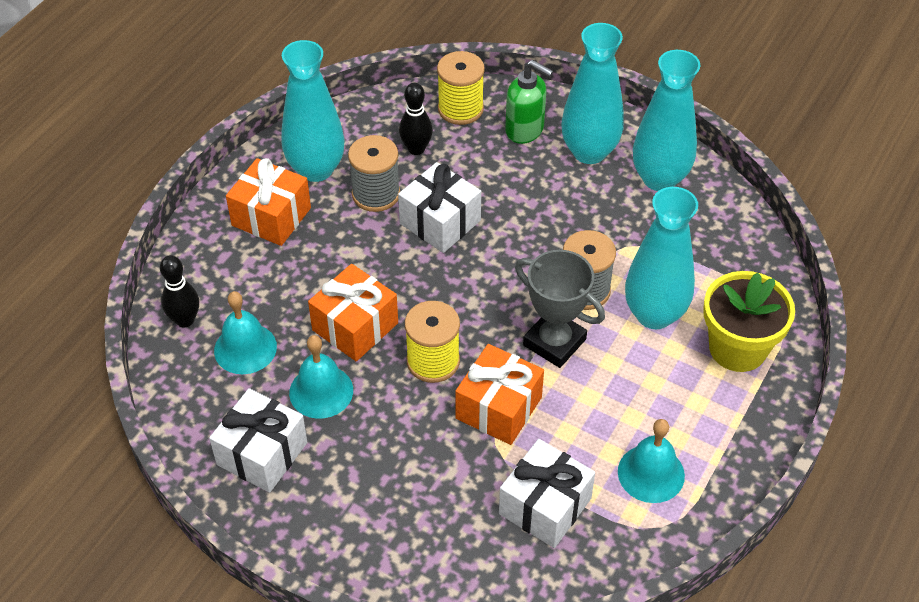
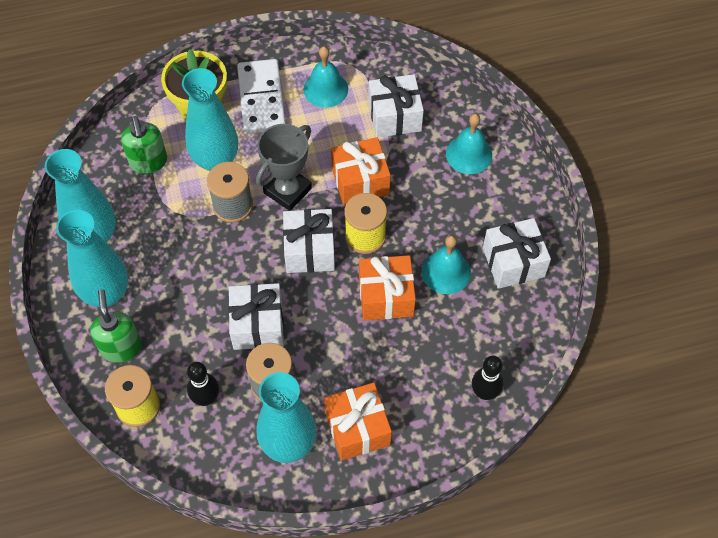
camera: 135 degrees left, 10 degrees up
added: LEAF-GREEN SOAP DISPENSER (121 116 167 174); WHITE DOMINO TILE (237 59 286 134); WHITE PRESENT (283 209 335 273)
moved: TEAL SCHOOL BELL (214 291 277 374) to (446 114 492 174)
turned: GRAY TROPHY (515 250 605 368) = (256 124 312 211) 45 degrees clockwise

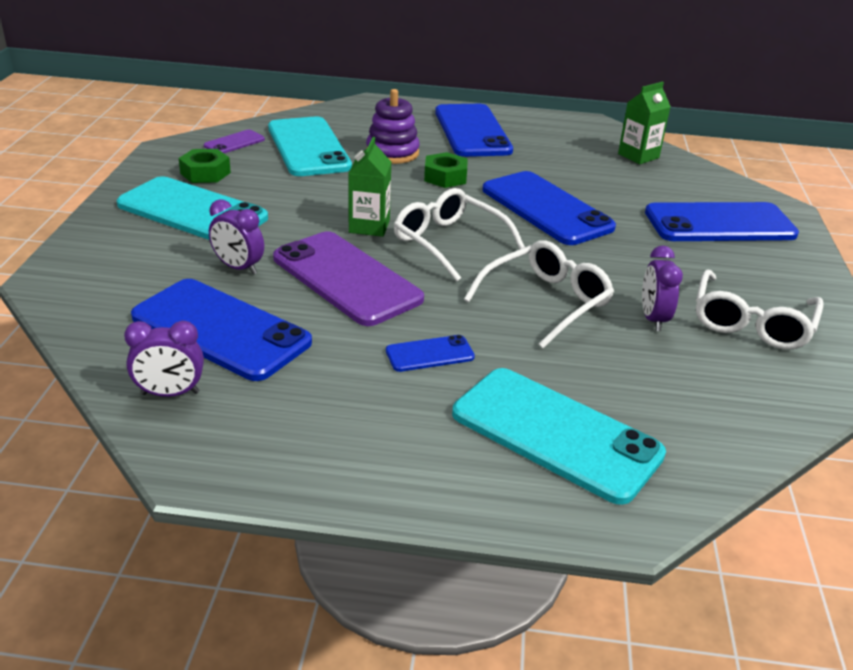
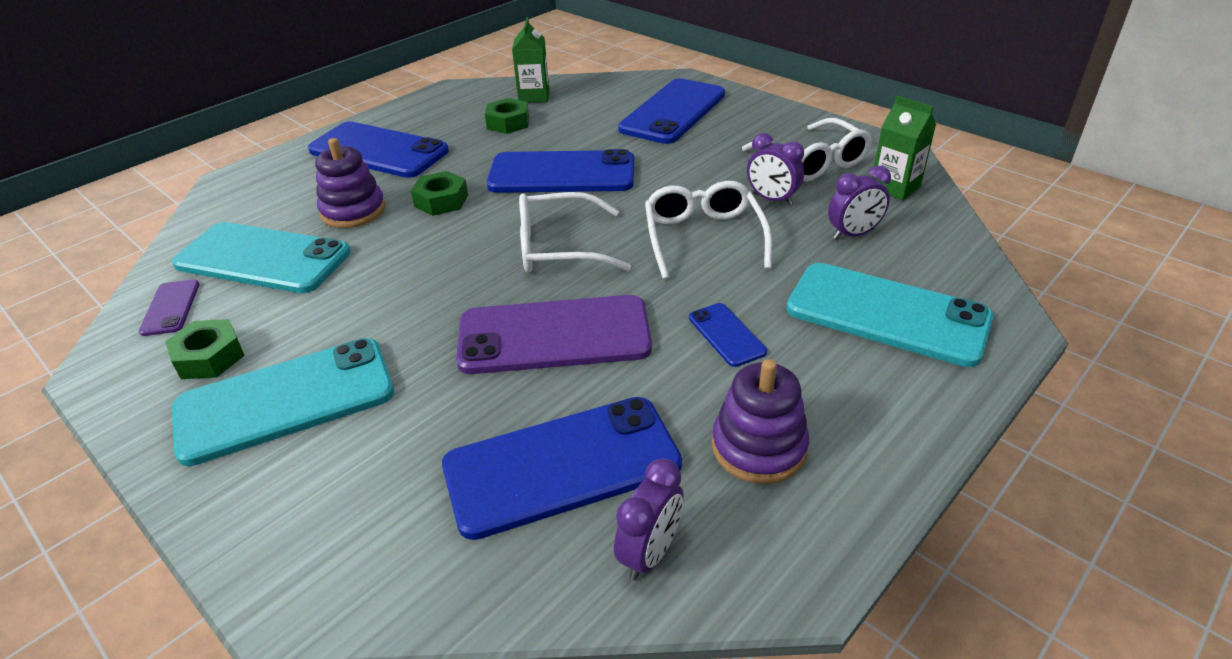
camera: 50 degrees left, 5 degrees up
added: LEAF-GREEN HEX NUT (485 98 529 134); PURPLE STACKING TOY (712 359 809 484)
moved: PURPLE CLOCK (209 199 264 275) to (828 166 891 240); LEAF-GREEN CARTON (348 137 391 237) to (872 96 936 200)
turned: BLUE PHONE (386 335 475 372) = (689 303 767 367) 45 degrees counterclockwise; TEAL PHONE (452 368 666 505) = (786 263 994 367) 45 degrees clockwise

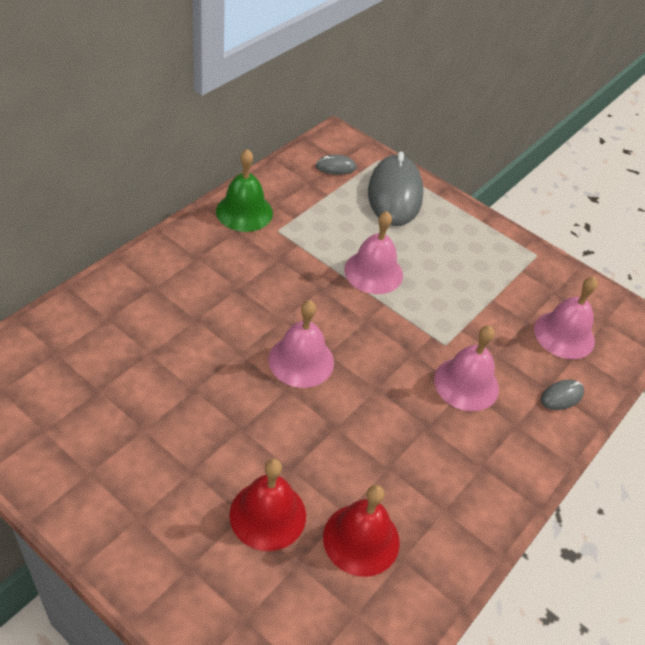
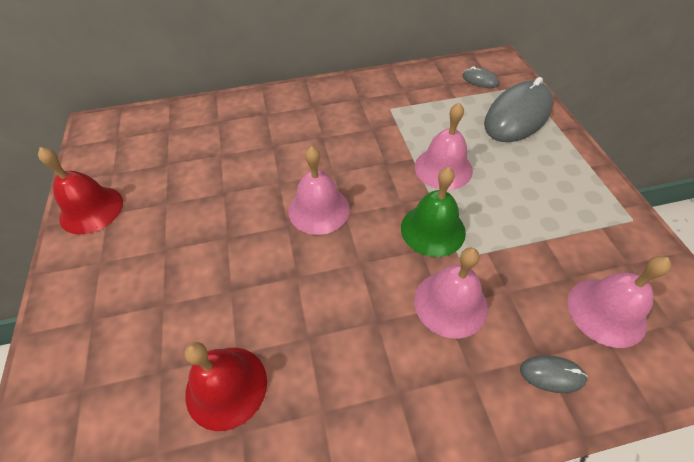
camera: 45 degrees right, 5 degrees up
moved: LEAF-GREEN SCHOOL BELL (216 149 273 232) to (401 167 466 257); SCARLET SCHOOL BELL (229 459 306 551) to (38 147 123 234)

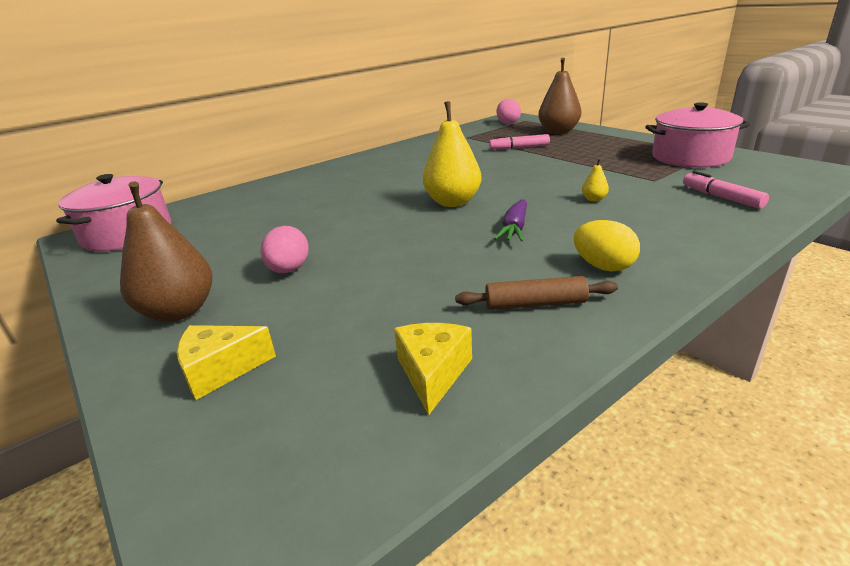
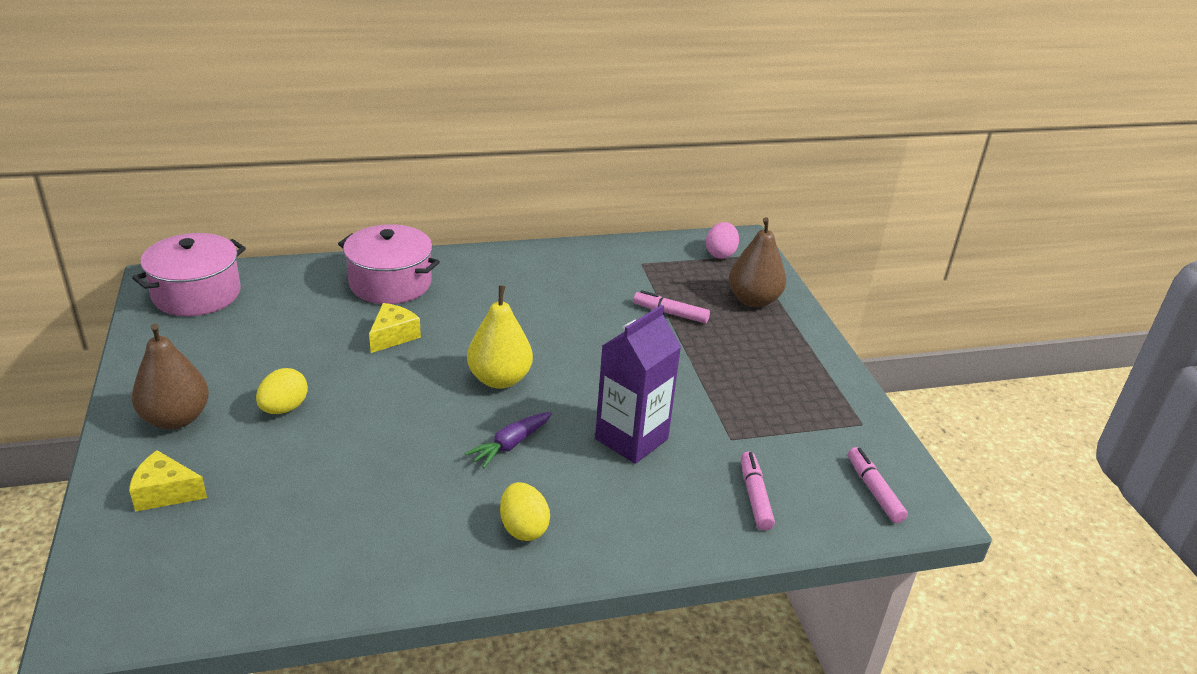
camera: 20 degrees right, 5 degrees up
removed: BROWN ROLLING PIN (455 276 618 310)
added: PINK FELT PEN (848 447 908 523)
moved: GOLDEN CHEESE WEDGE (394 323 472 415) to (369 303 421 353); PINK COOKING POT (645 102 750 168) to (338 224 440 304)
replaced: GOLDEN PEAR (582 158 609 201) to PURPLE CARTON (595 305 681 464)
recoloured: PINK EGG (260 226 309 273) to GOLDEN EGG (256 368 308 414)

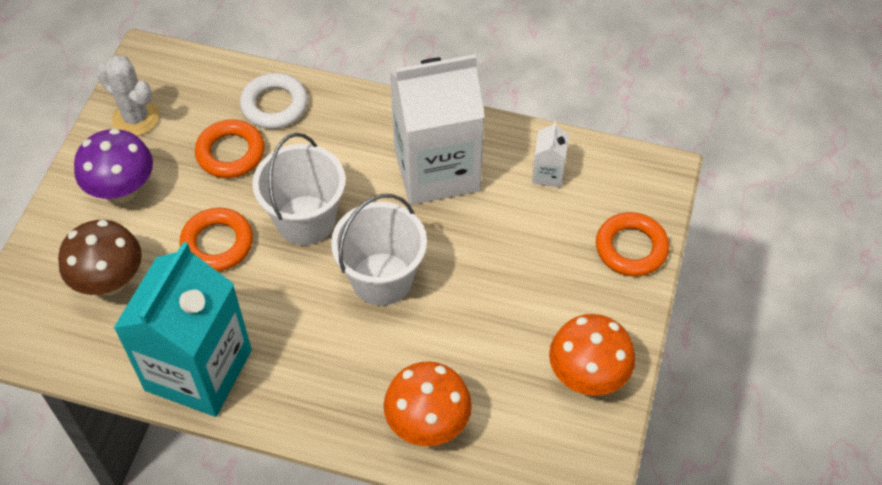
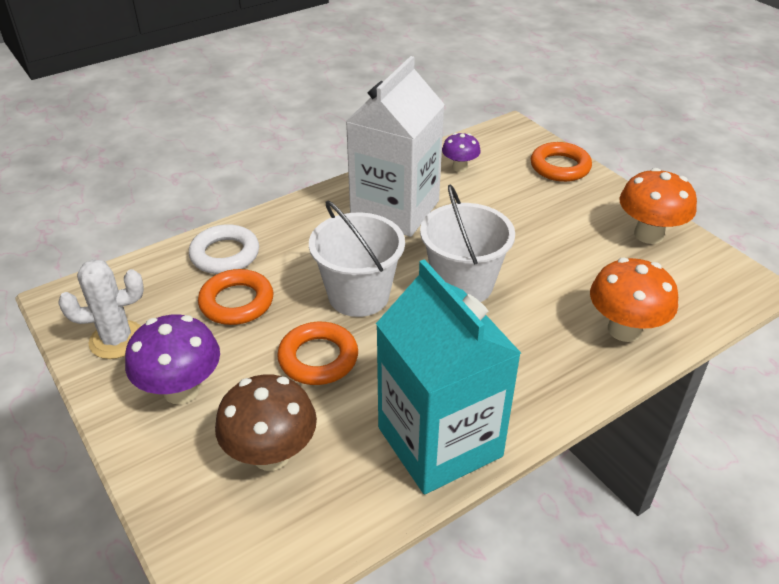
camera: 50 degrees left, 15 degrees down
replaced: WHITE CARTON (532 121 569 187) to PURPLE TOADSTOOL (442 133 481 172)

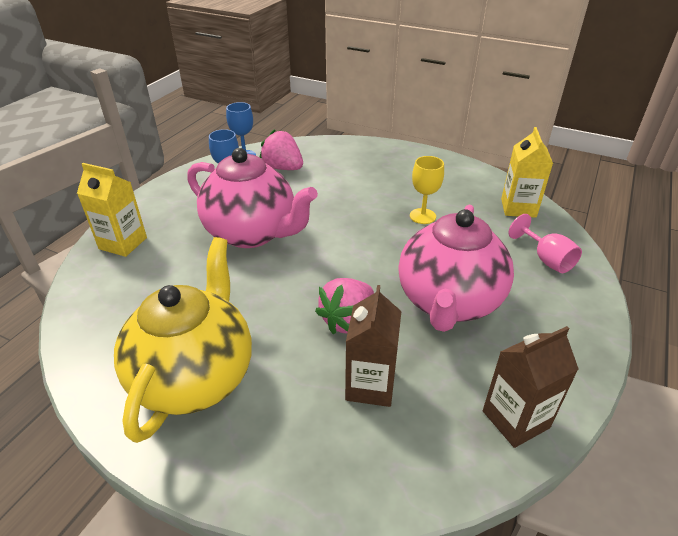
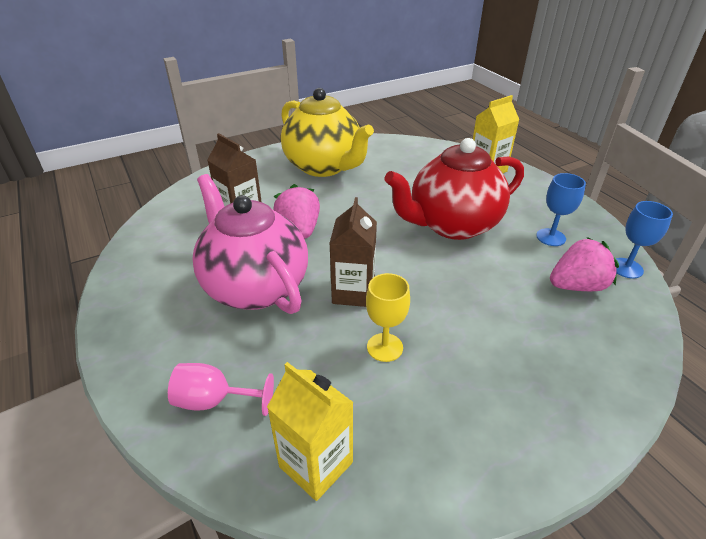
camera: 125 degrees right, 0 degrees up
moved: BROWN CARTON (483 326 579 448) to (329 197 377 307)
recoloured: PINK TEAPOT (187 148 318 248) to SCARLET TEAPOT (385 138 524 240)

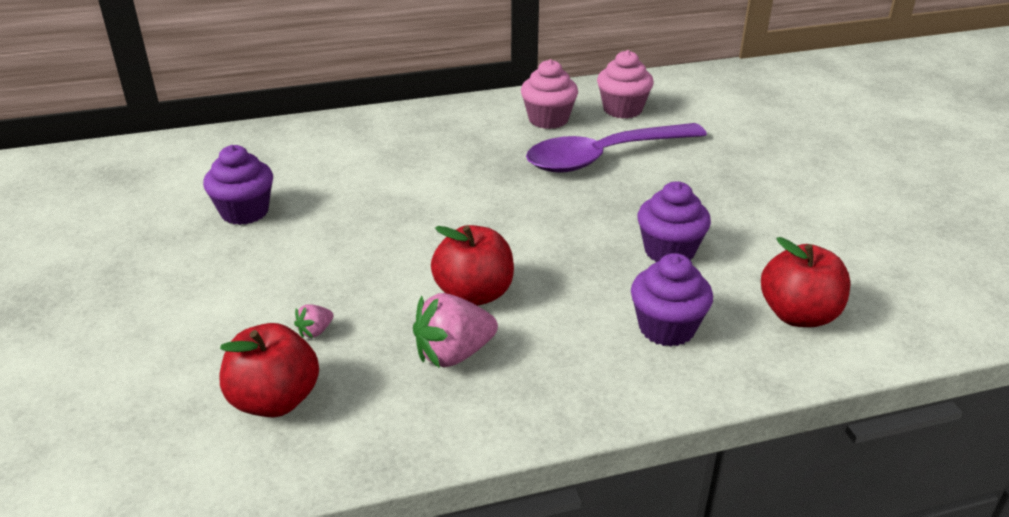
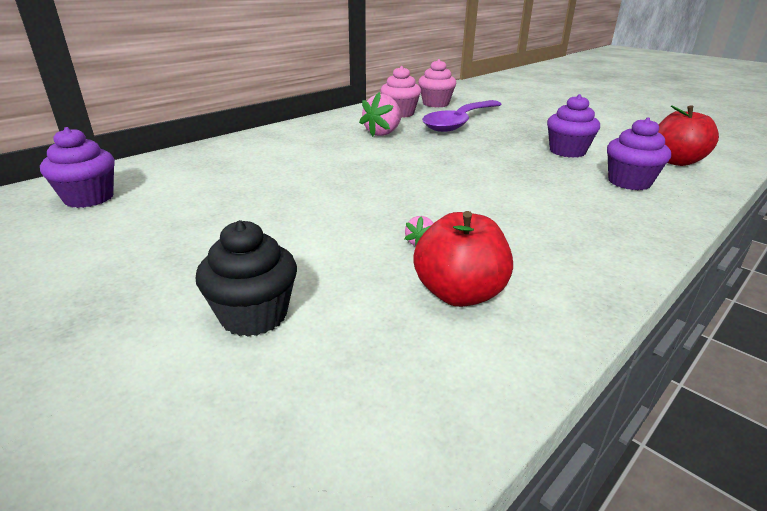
camera: 30 degrees left, 5 degrees down
removed: SCARLET TOY APPLE (431 225 514 306)
added: EBONY FAIRY CAKE (196 220 297 337)
moved: PURPLE FAIRY CAKE (203 145 273 225) to (40 127 115 208); PINK BERRY (413 293 498 368) to (359 92 401 137)

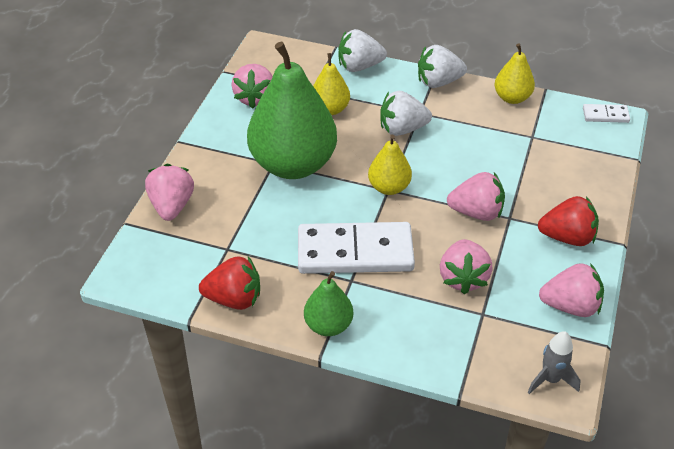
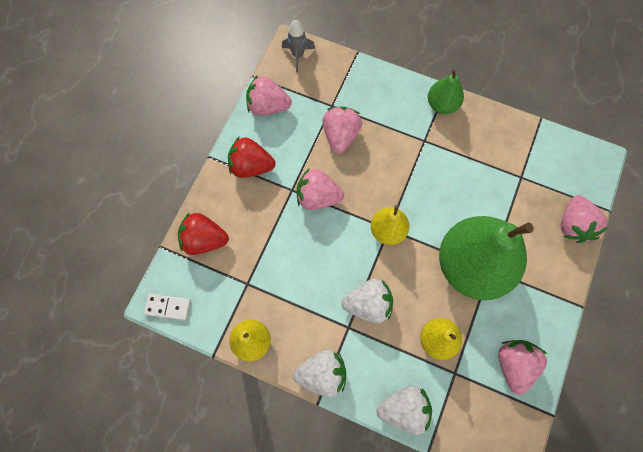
camera: 175 degrees left, 25 degrees up
removed: WHITE DOMINO TILE (298 222 415 274)
moved: SCARLET BERRY (199 256 260 310) to (178 213 229 255)

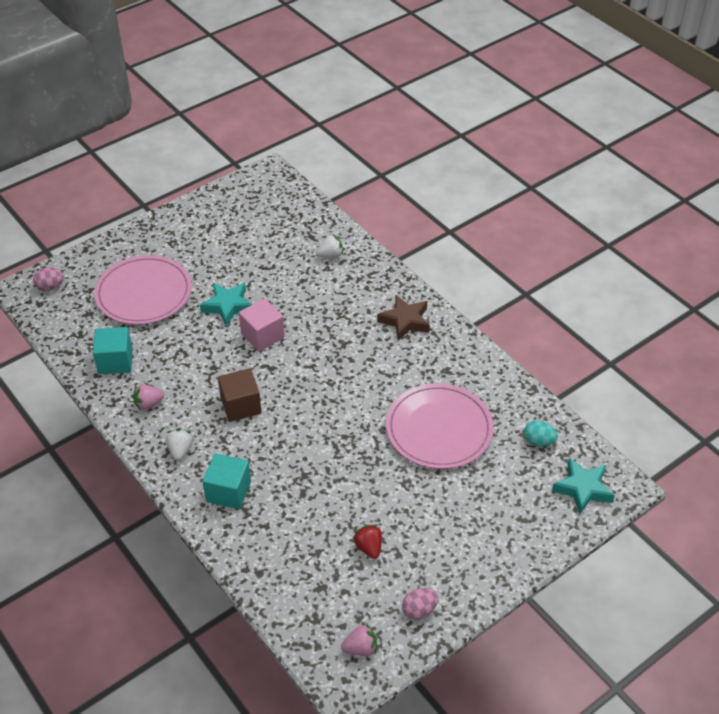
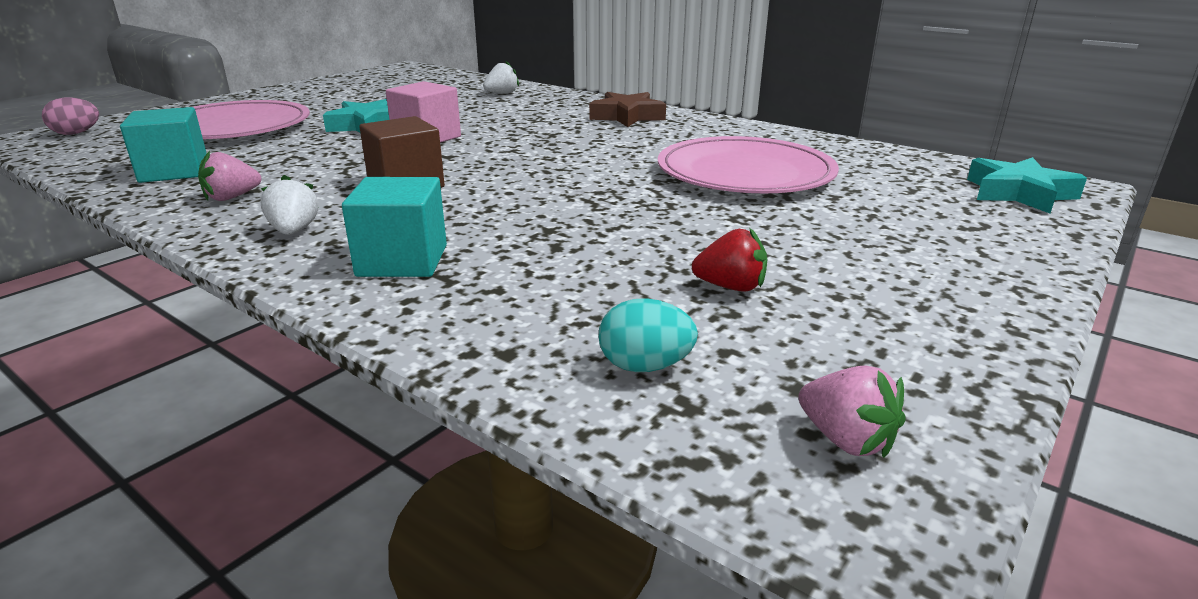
camera: 15 degrees left, 20 degrees down
removed: PINK EGG (402 588 438 620)
moved: TEAL EGG (524 421 558 447) to (599 298 698 372)
turned: PINK BERRY (341 623 377 656) = (799 366 906 458) 75 degrees clockwise; SCARLET BERRY (353 525 382 559) = (692 227 768 292) 135 degrees clockwise

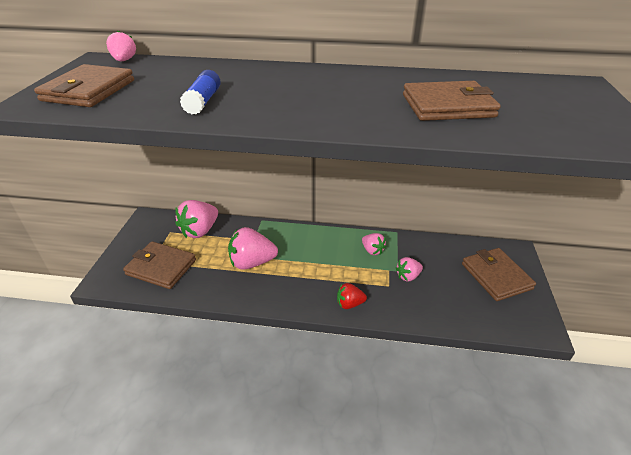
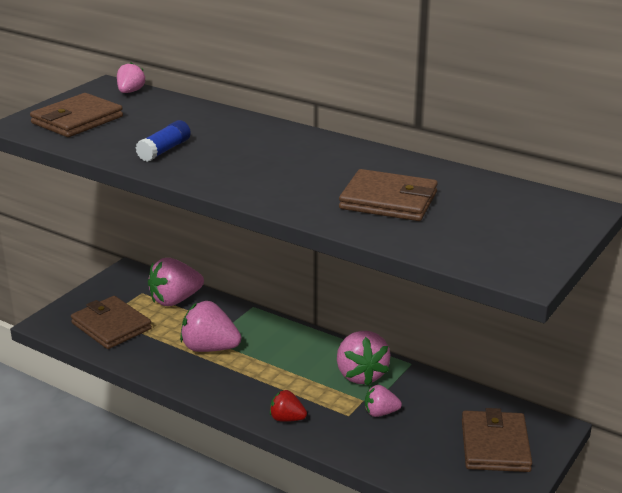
camera: 25 degrees right, 10 degrees down
resized: PINK BERRY (362 233 386 255) = (337 331 391 386) x1.78

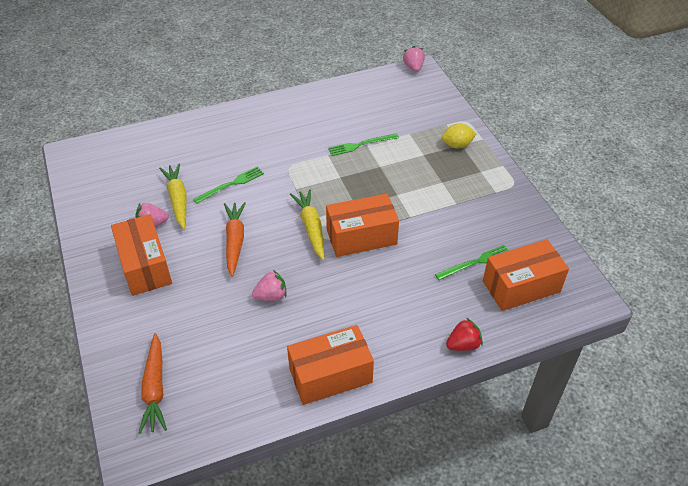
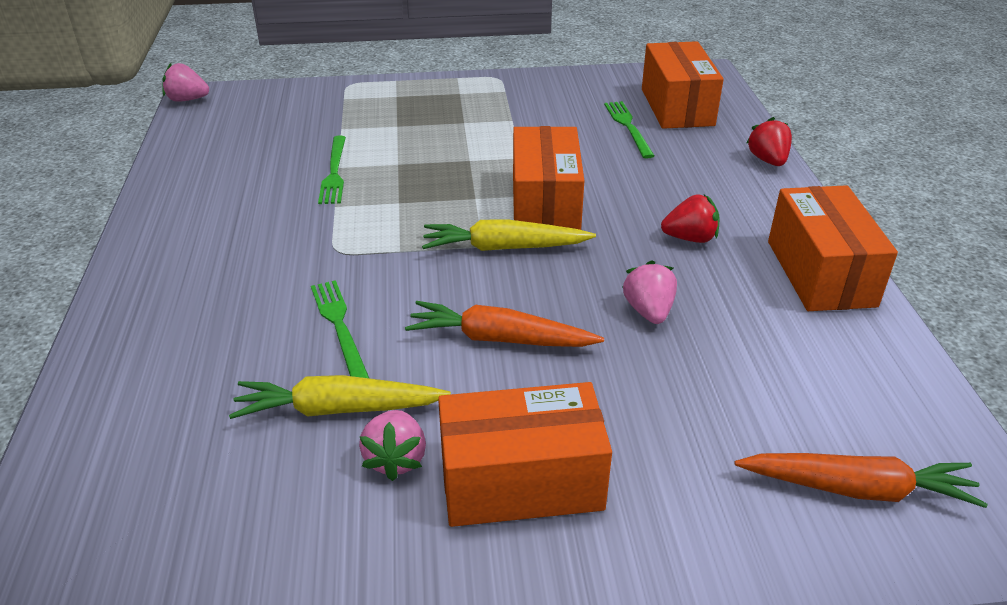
camera: 75 degrees left, 10 degrees down
removed: GOLDEN LEMON (442 123 476 148)
added: SCARLET BERRY (661 194 719 243)

